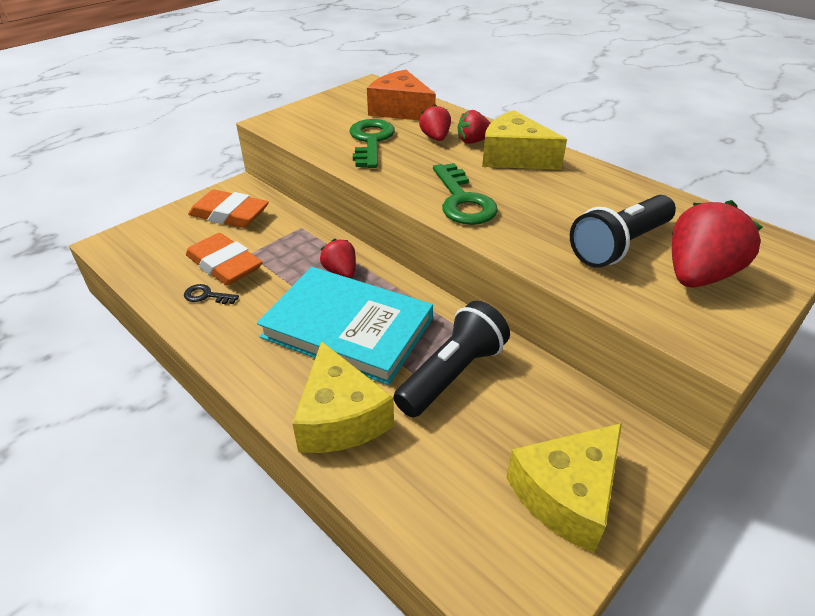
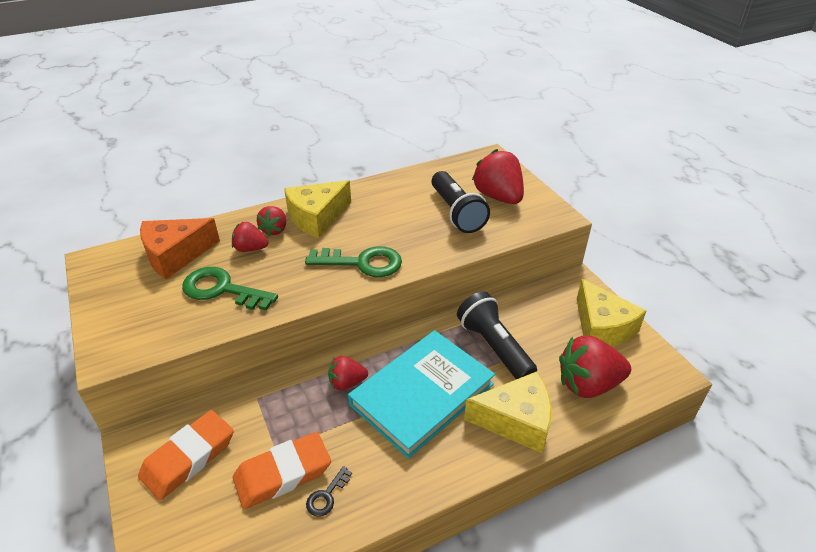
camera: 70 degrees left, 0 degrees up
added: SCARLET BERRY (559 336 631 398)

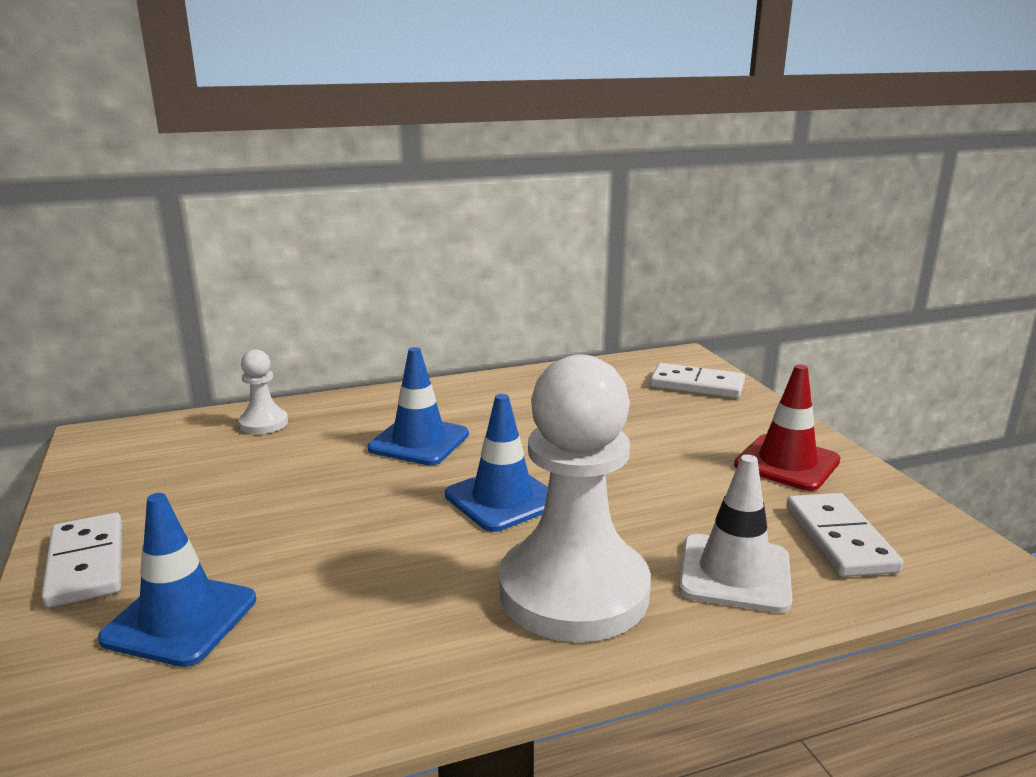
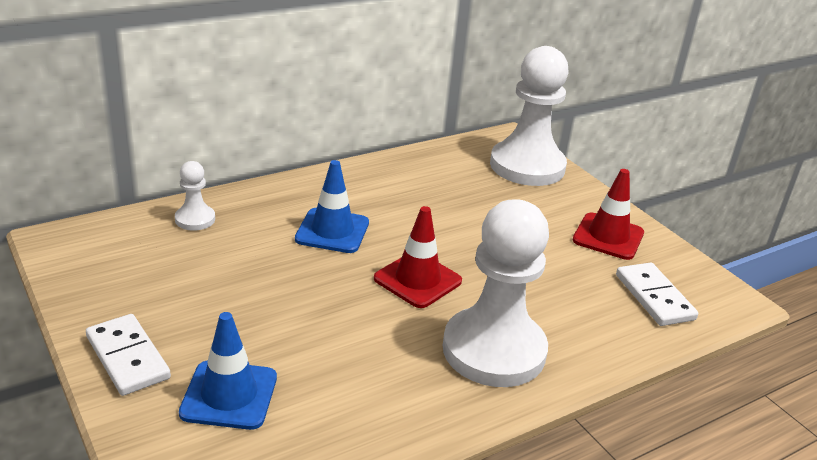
camera: 15 degrees left, 10 degrees up
removed: WHITE ROAD CONE (679 455 792 613)
replaced: WHITE DOMINO TILE (650 363 745 398) to WHITE GAME PAWN (490 46 569 186)
recoloured: BLUE ROAD CONE (445 394 548 532) to SCARLET ROAD CONE (374 206 462 308)

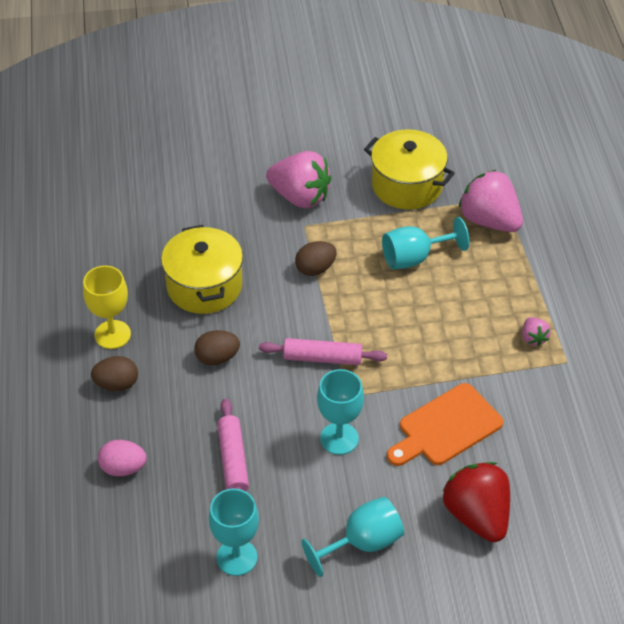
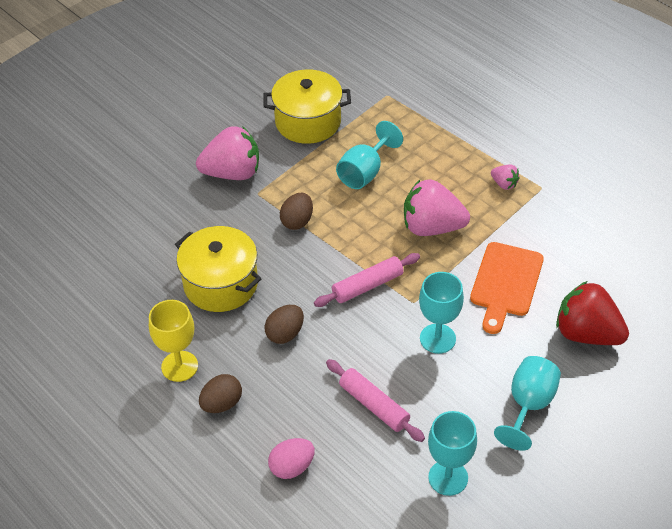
camera: 35 degrees left, 0 degrees up
moved: PINK BERRY (459 170 523 232) to (404 179 470 236)

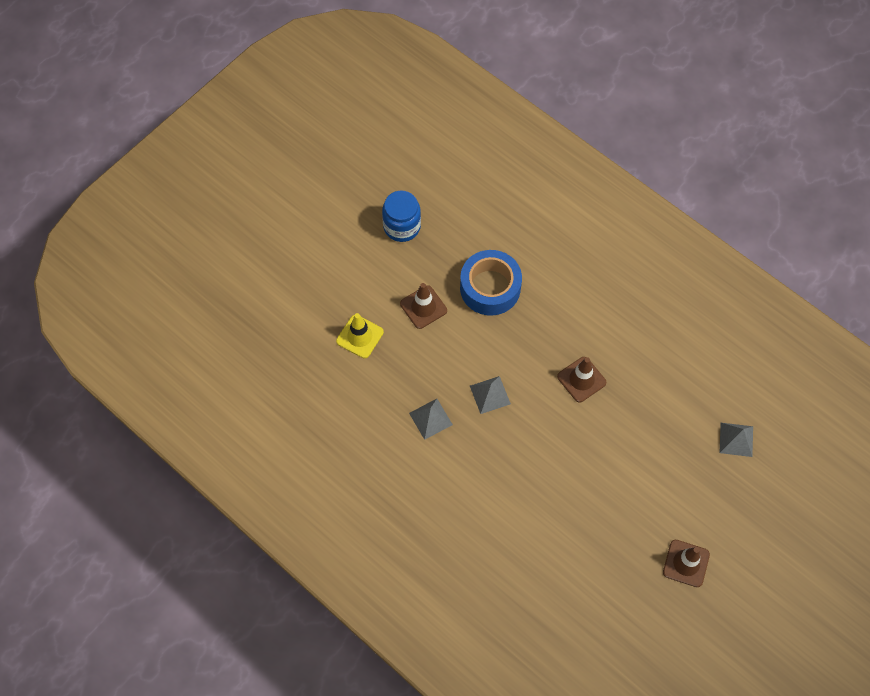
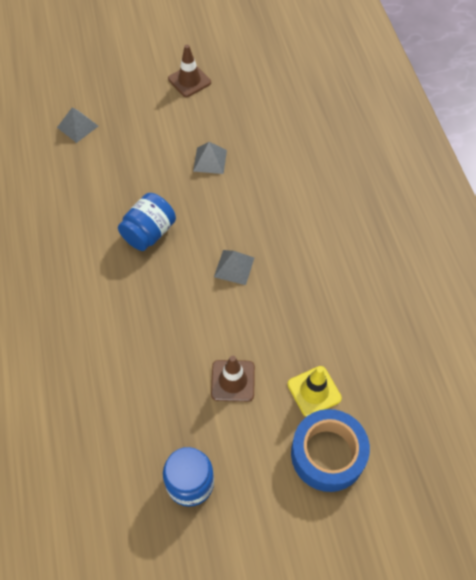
camera: 145 degrees left, 5 degrees down
moved: GRAY PYRAMID SHAPE (409 399 453 440) to (193 142 227 174); BLUE ROLL OF TAPE (460 250 522 316) to (291 409 370 492)
replaced: BROWN ROAD CONE (557 357 606 402) to BLUE JAM JAR (118 193 176 251)

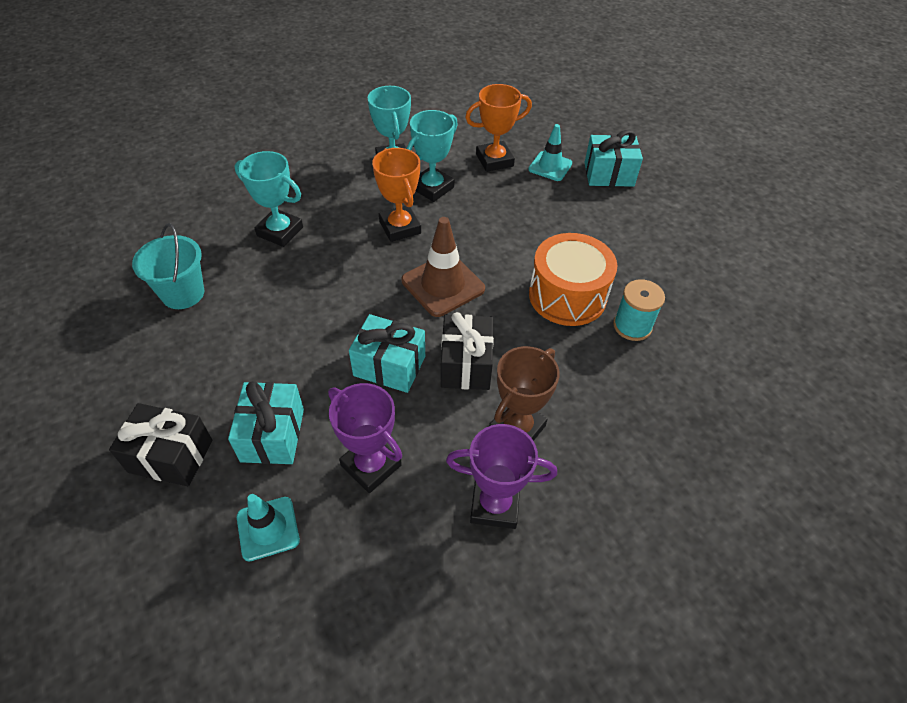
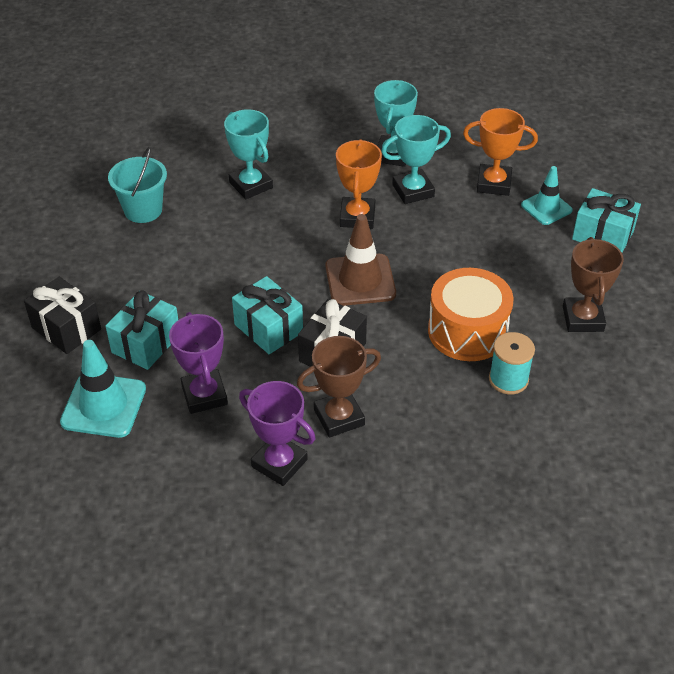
camera: 30 degrees right, 5 degrees down
added: BROWN TROPHY (563 237 624 332)
resized: TEAL ROAD CONE (237 494 300 561) = (60 340 146 438) x1.54

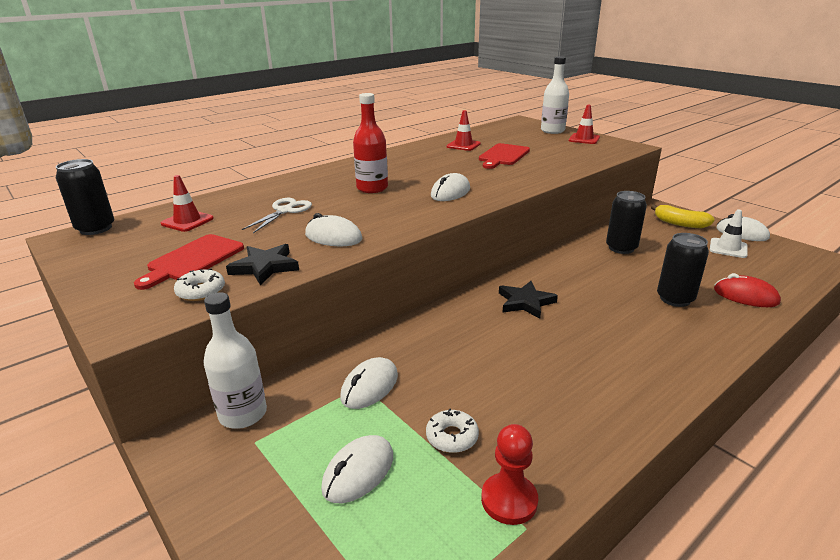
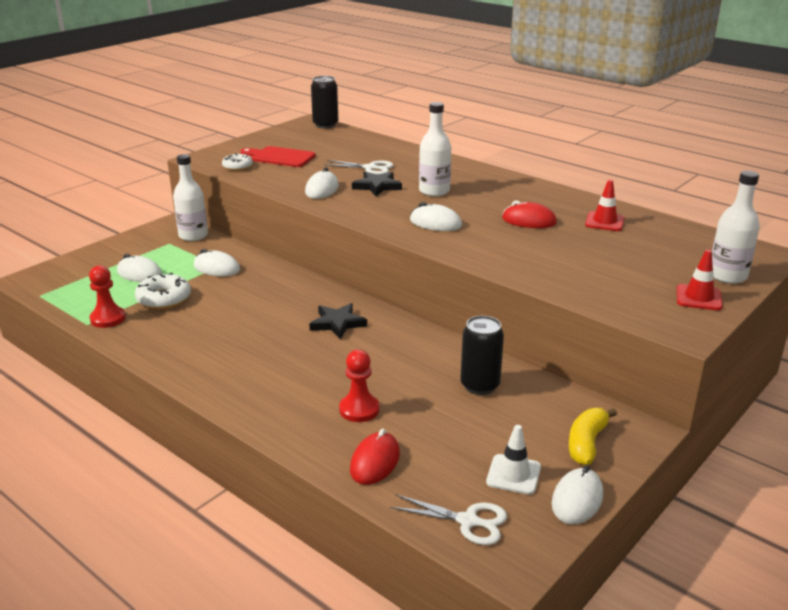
camera: 80 degrees right, 0 degrees up
removed: SCARLET ROAD CONE (161 175 214 232); SCARLET CHOPPING BOARD (479 143 530 169)
added: WHITE PAIR OF SCISSORS (390 494 507 545); SCARLET MOUSE (502 201 557 228)
moved: EBONY STAR (226 244 299 285) to (352 171 402 196)
replaced: EBONY TIN (657 233 709 307) to SCARLET GAME PAWN (339 350 380 422)
recoloured: SCARLET BOTTLE (353 93 388 193) to WHITE BOTTLE (419 102 451 196)
resized: WHITE GLAZED DONUT (426 409 479 453) = (135 273 191 309) x1.55

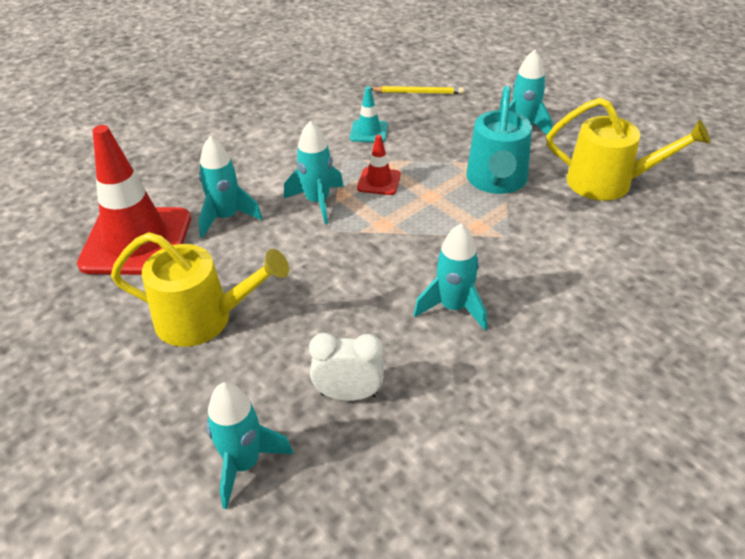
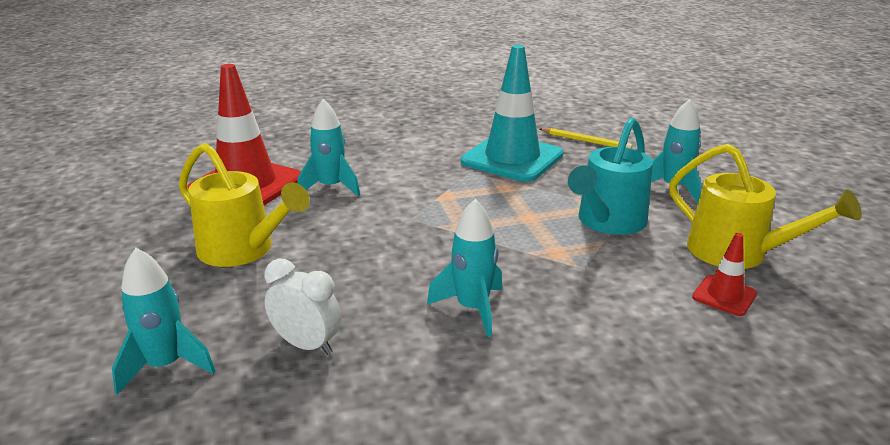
camera: 25 degrees right, 15 degrees down
removed: TEAL ROCKET (284 120 344 224)
moved: SCARLET ROAD CONE (357 134 401 195) to (692 233 757 316)
resized: TEAL ROAD CONE (350 86 388 142) = (461 45 563 182) x2.25

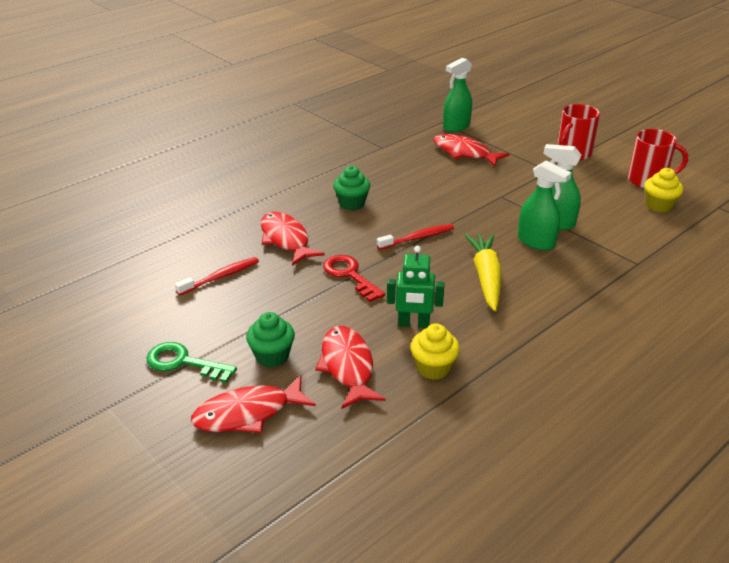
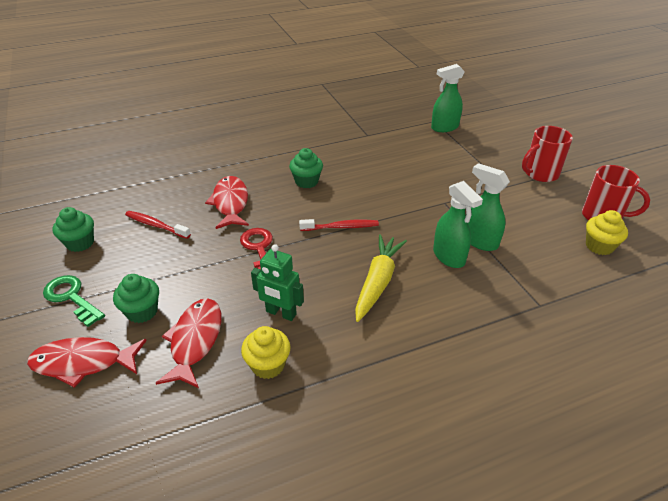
camera: 20 degrees right, 5 degrees up
removed: SCARLET FISH FIGURE (433 134 510 167)
added: LEAF-GREEN FAIRY CAKE (53 207 94 252)
turned: SCARLET DENTAL BRUSH (175 257 259 295) = (125 211 191 239) 135 degrees counterclockwise

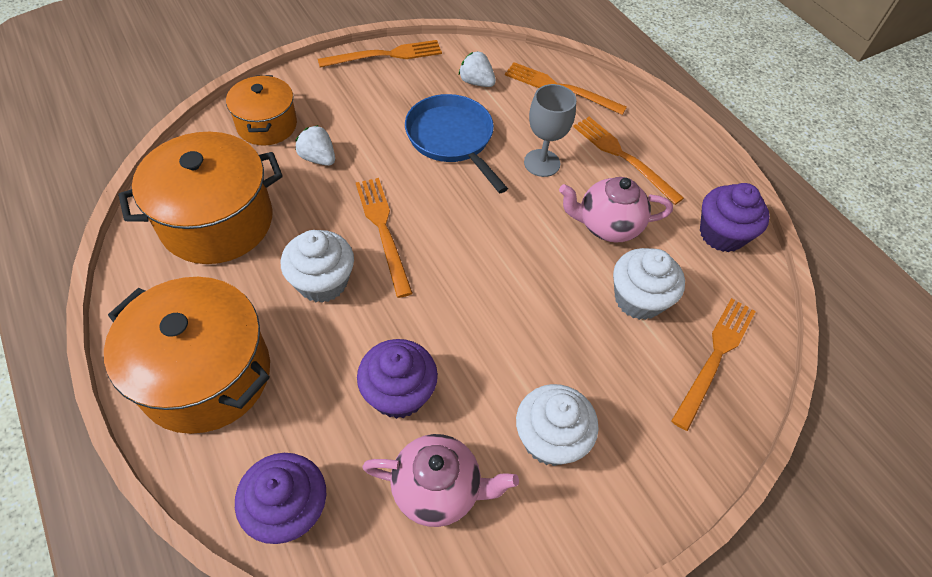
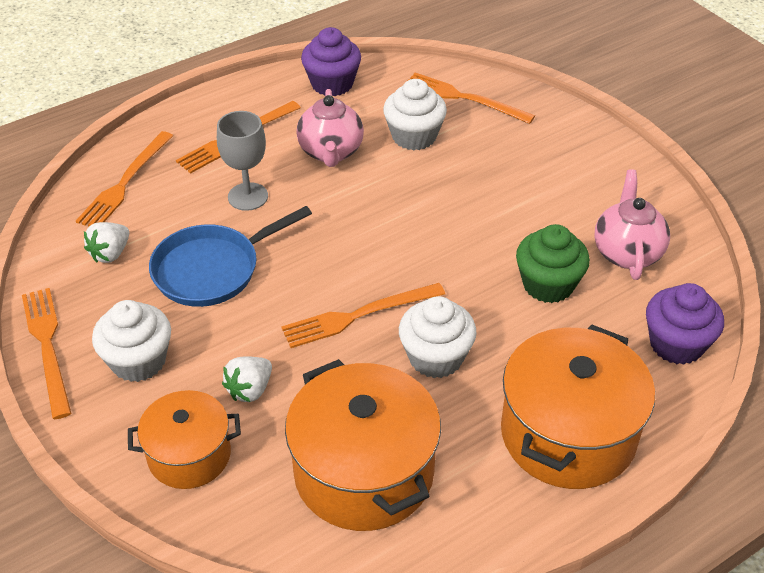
camera: 90 degrees left, 10 degrees down
moved: WHITE FAIRY CAKE (516 384 599 466) to (92 300 171 382)
recoloured: PURPLE FAIRY CAKE (357 339 438 419) to LEAF-GREEN FAIRY CAKE (516 224 590 303)

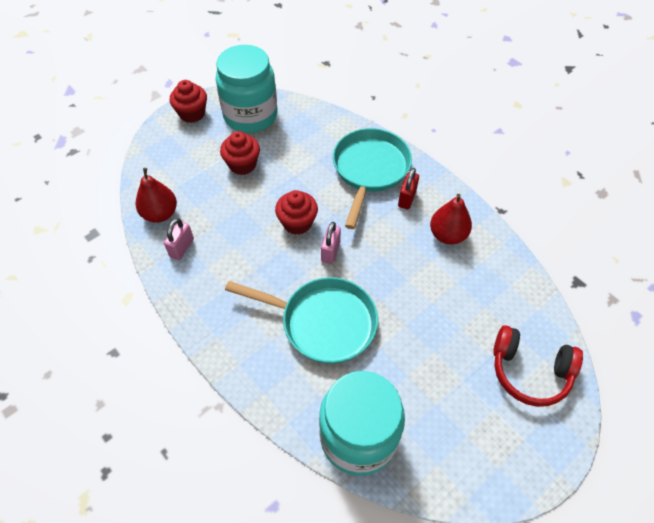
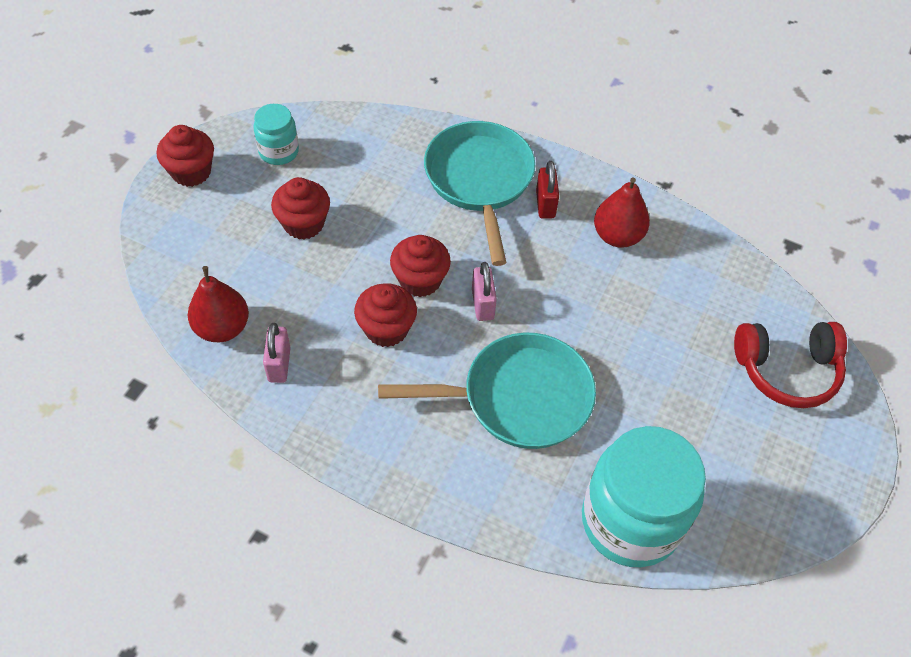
camera: 25 degrees left, 0 degrees up
added: SCARLET FAIRY CAKE (354 283 417 347)
resized: TEAL JAM JAR (216 45 277 133) = (254 104 299 165) x0.50

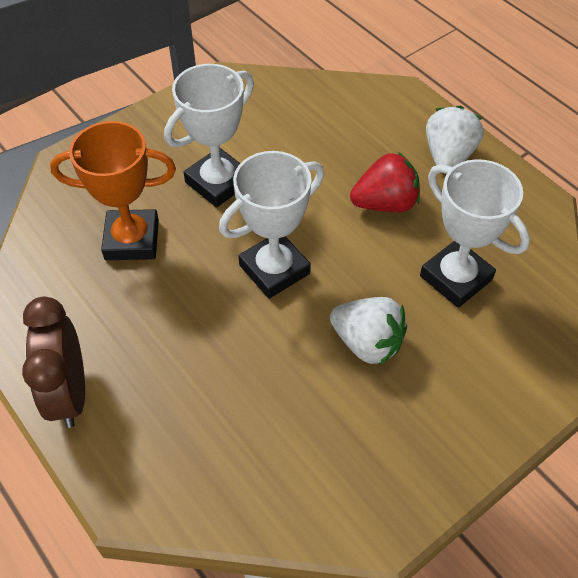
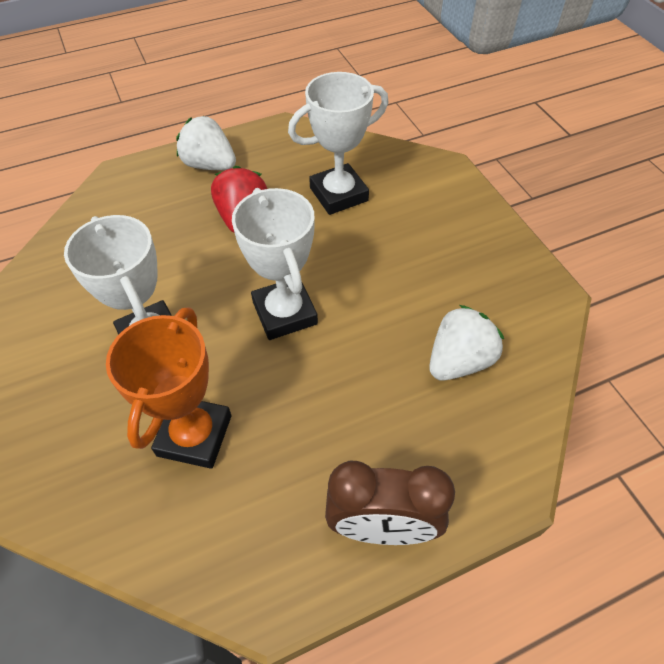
camera: 75 degrees left, 0 degrees up
moved: WHITE BERRY (330 297 407 365) to (429 305 504 380)

